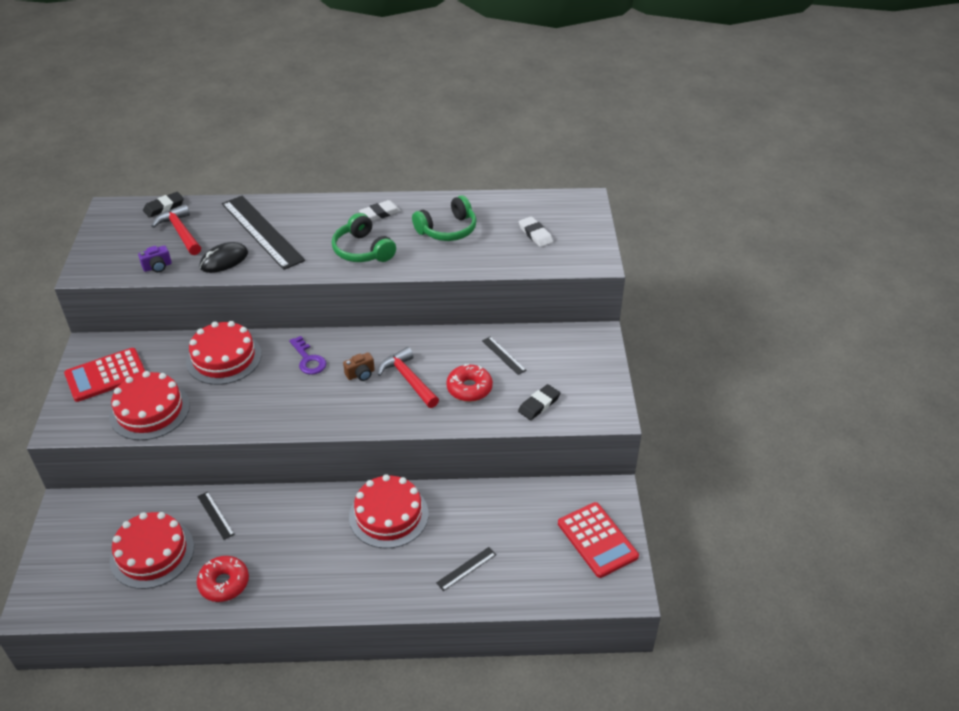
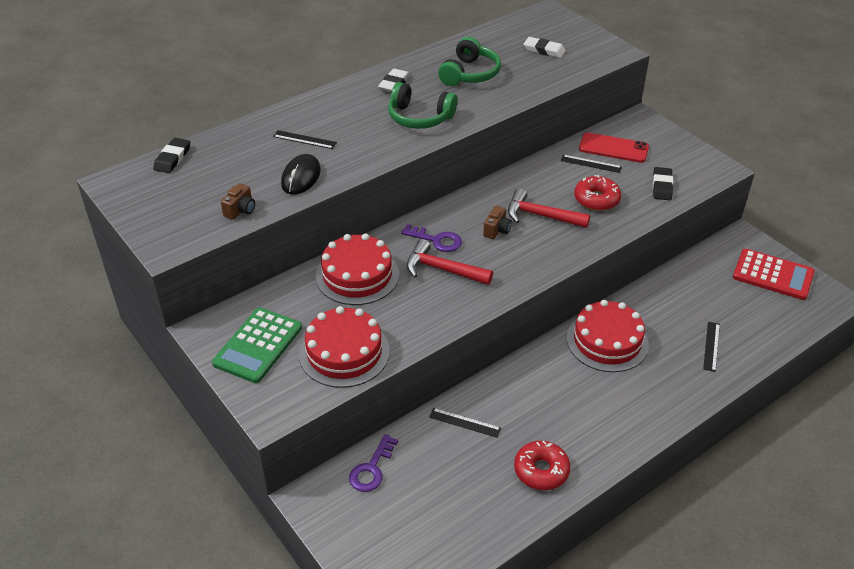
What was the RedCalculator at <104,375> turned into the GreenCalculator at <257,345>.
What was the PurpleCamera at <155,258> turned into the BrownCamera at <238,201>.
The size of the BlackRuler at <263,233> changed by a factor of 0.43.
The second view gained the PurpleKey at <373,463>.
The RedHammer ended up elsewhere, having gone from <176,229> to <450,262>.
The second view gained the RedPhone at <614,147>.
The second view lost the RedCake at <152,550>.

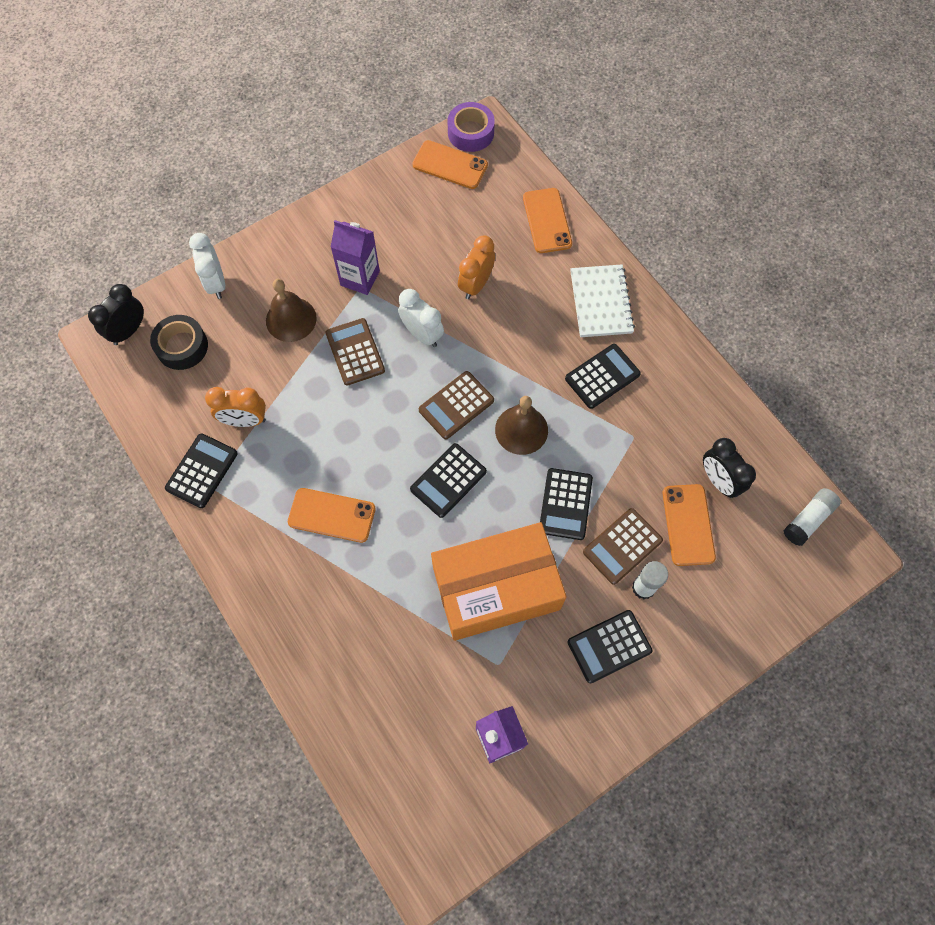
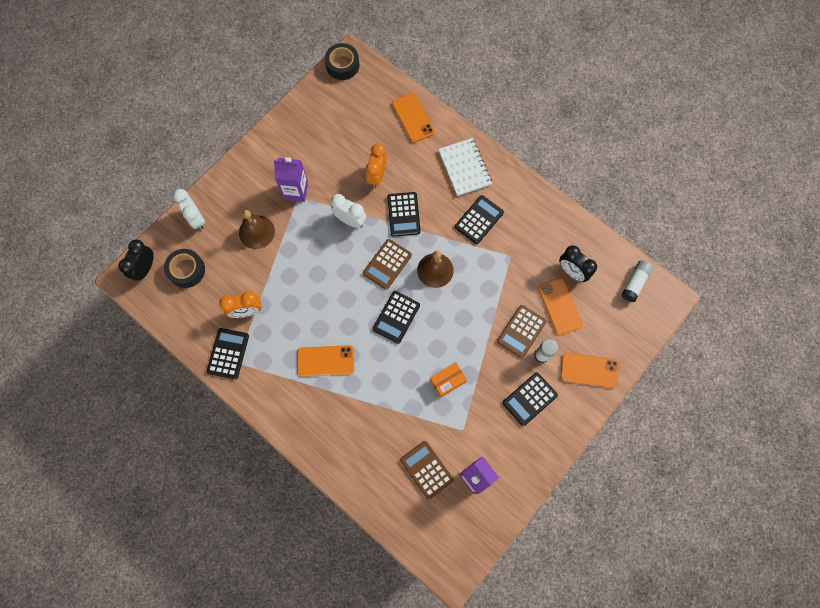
What was the PurpleTape at <471,127> turned into the BlackTape at <342,61>.
The BlackCalculator ended up elsewhere, having gone from <566,504> to <404,214>.
The BrownCalculator ended up elsewhere, having gone from <355,352> to <427,470>.
The size of the OrangeBox at <499,581> changed by a factor of 0.40.
The OrangePhone ended up elsewhere, having gone from <450,164> to <589,370>.

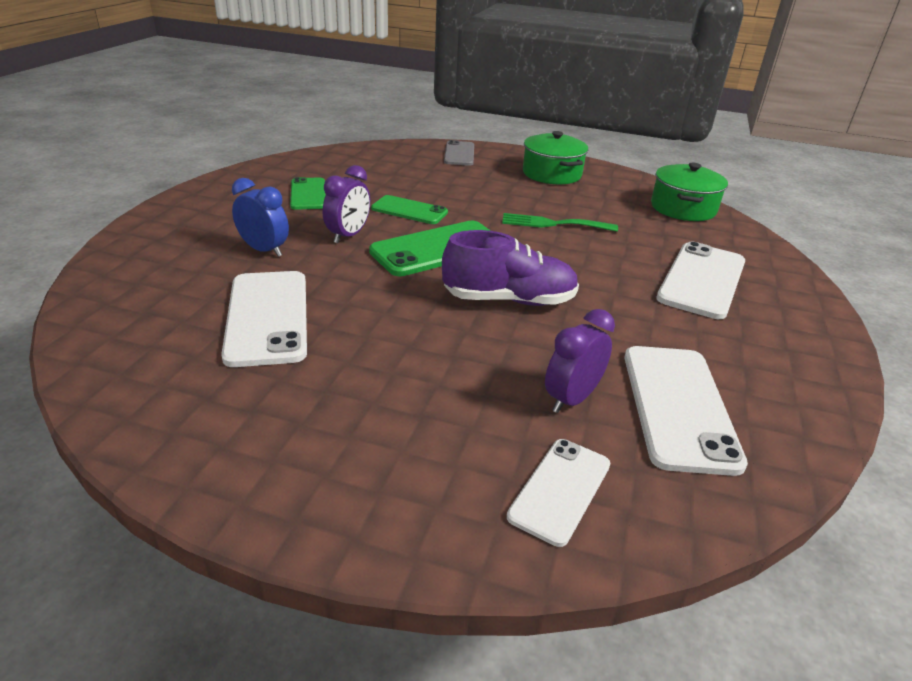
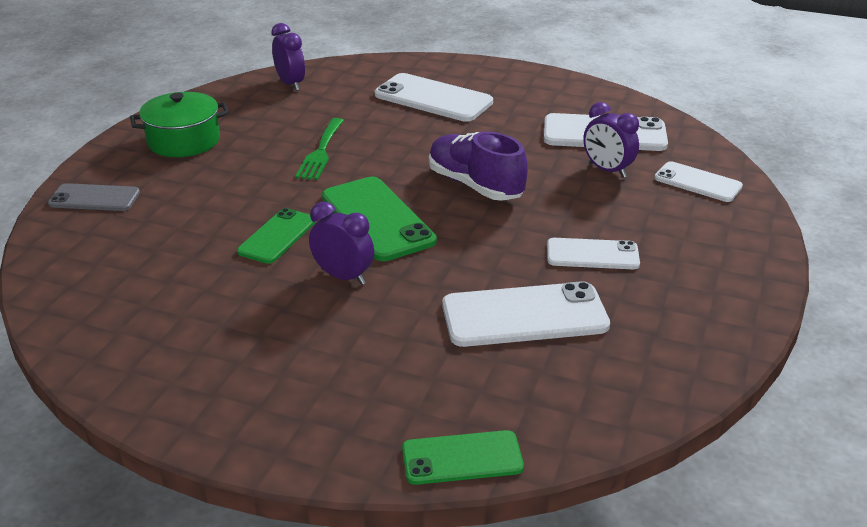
Where the GreenPot stood at <689,192>, the PurpleClock came to stand at <288,57>.
The GreenPhone ended up elsewhere, having gone from <308,193> to <463,457>.
The PurpleShoe at <510,268> ended up facing another way, 45 degrees counterclockwise from before.
The second view gained the WhitePhone at <593,253>.
The second view lost the BlueClock at <260,217>.

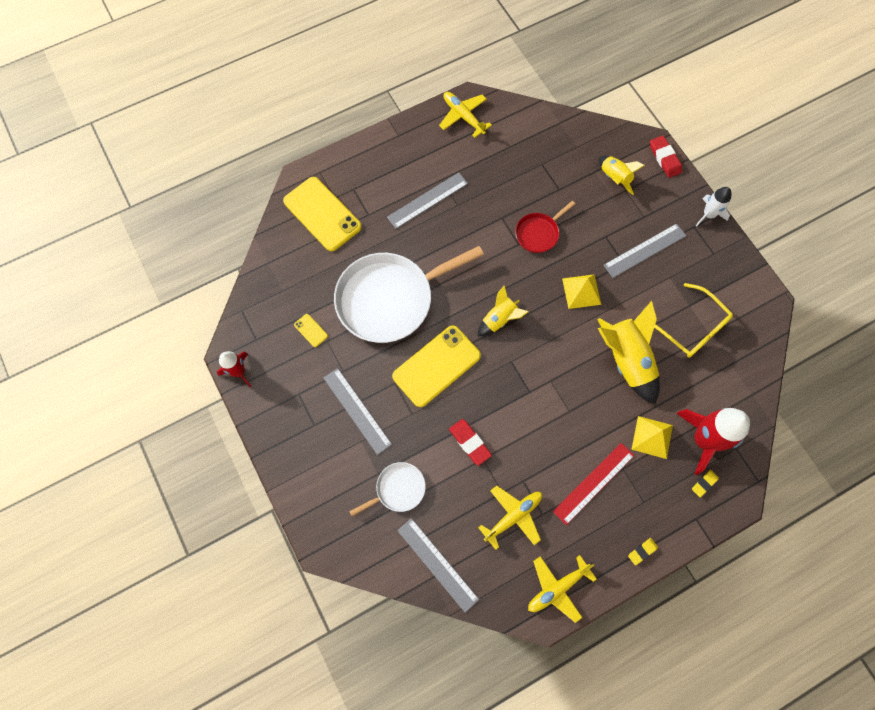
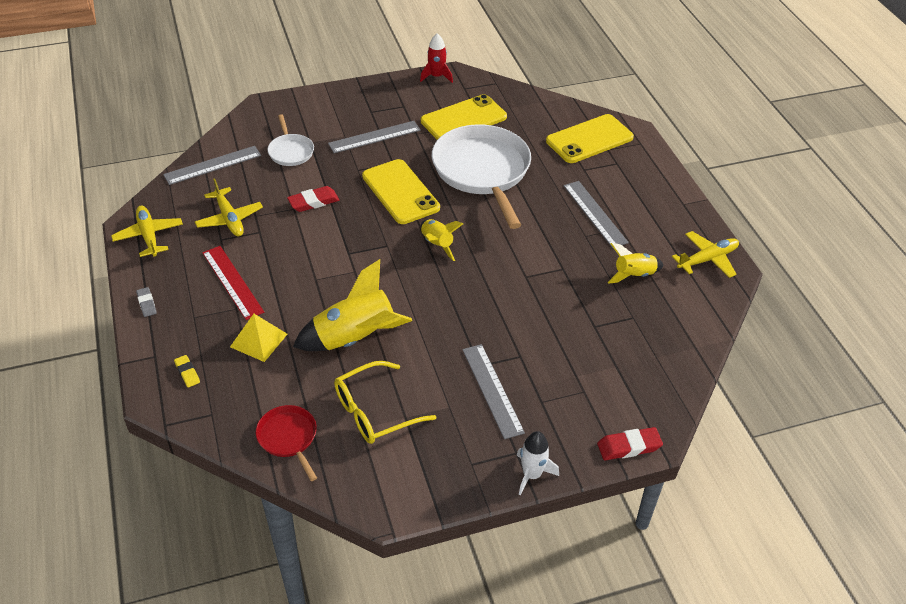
What was the YellowEraser at <643,552> turned into the GreyEraser at <146,302>.
The RedPan ended up elsewhere, having gone from <545,227> to <286,443>.
The size of the YellowPhone at <311,330> changed by a factor of 2.45.
The YellowRocket ended up elsewhere, having gone from <622,175> to <635,263>.
The second view lost the YellowPyramid at <581,291>.
The second view lost the RedRocket at <713,441>.

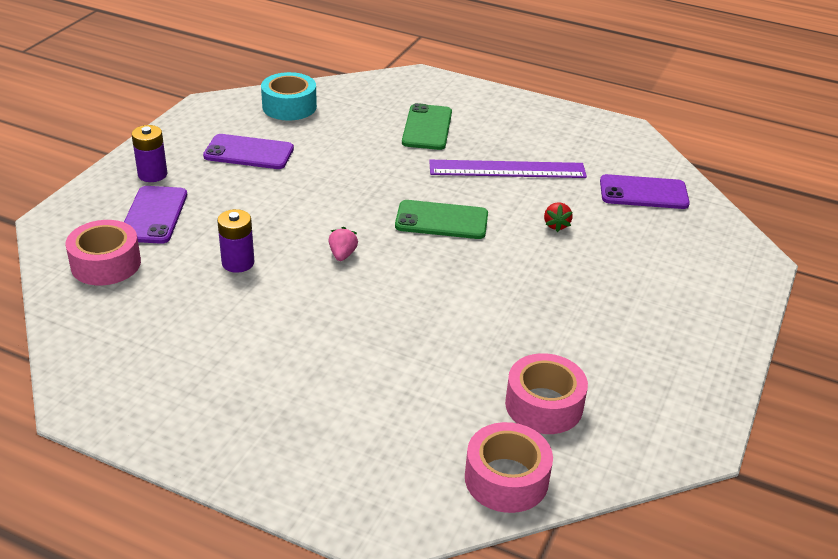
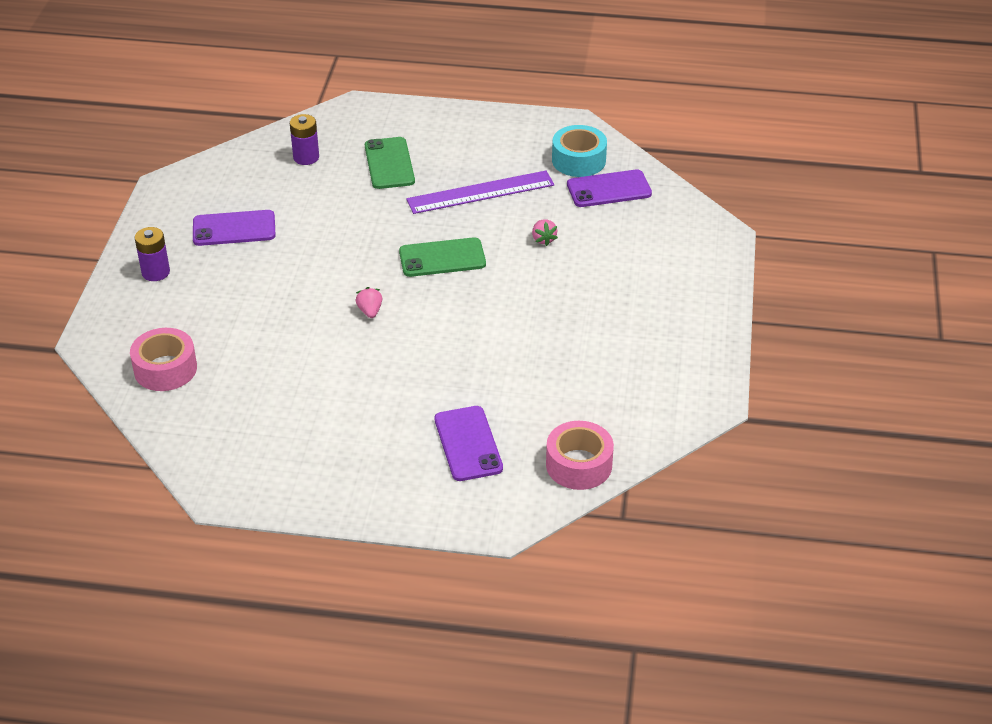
The PurpleBattery ended up elsewhere, having gone from <235,241> to <304,139>.
The PurplePhone ended up elsewhere, having gone from <155,215> to <469,443>.
What was the RedStrawberry at <558,217> turned into the PinkStrawberry at <545,233>.
The TurquoiseTape ended up elsewhere, having gone from <289,96> to <579,151>.
The second view lost the PinkTape at <546,393>.

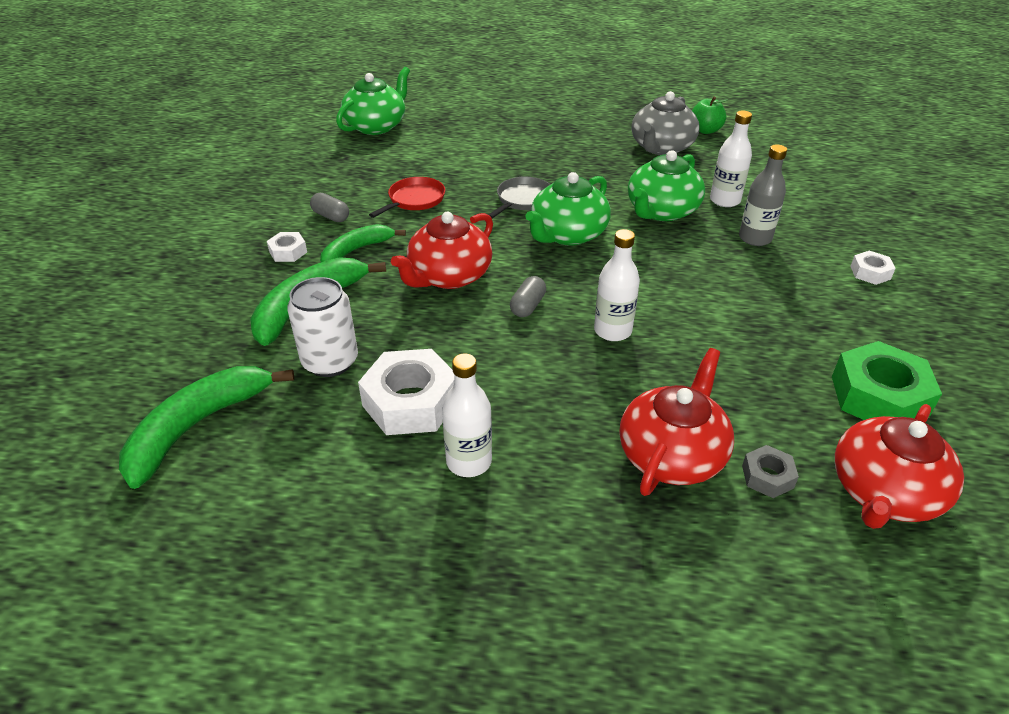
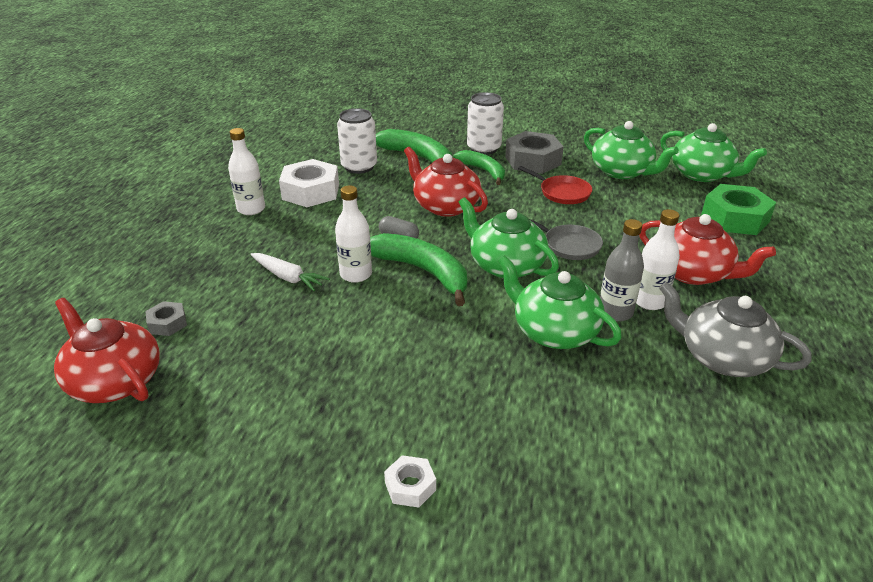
The second view gained the WhiteCarrot at <290,272>.
The GreenBanana ended up elsewhere, having gone from <206,427> to <418,269>.
Where the WhiteNut stood at <287,247>, the WhiteCan came to stand at <485,123>.
Where the GreyCapsule stood at <329,207>, the GreyNut came to stand at <534,152>.
The second view gained the GreenTeapot at <631,150>.
The GreyBottle ended up elsewhere, having gone from <763,195> to <622,270>.
The WhiteBottle ended up elsewhere, having gone from <731,158> to <658,259>.
The RedTeapot ended up elsewhere, having gone from <676,422> to <707,249>.
The GreenNut ended up elsewhere, having gone from <887,380> to <738,209>.
The second view lost the GreenApple at <710,115>.

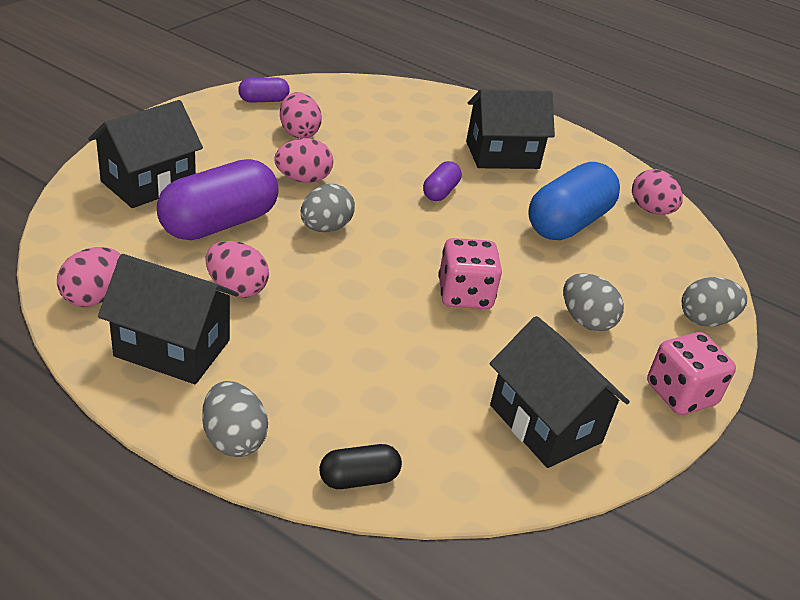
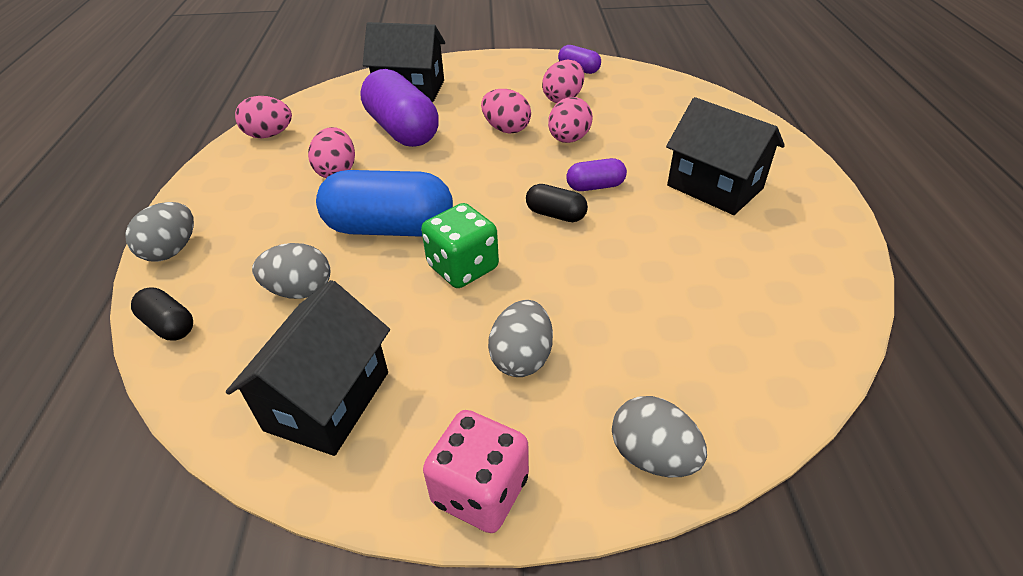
The GreyEgg ended up elsewhere, having gone from <328,208> to <291,271>.
The BlueCapsule ended up elsewhere, having gone from <574,201> to <384,203>.
The PurpleCapsule at <218,199> ended up facing another way, 45 degrees clockwise from before.
What was the PinkDice at <470,273> turned into the GreenDice at <460,245>.
The second view gained the BlackCapsule at <557,203>.
The PinkEgg ended up elsewhere, having gone from <657,192> to <570,120>.
The second view lost the BlackHouse at <168,319>.

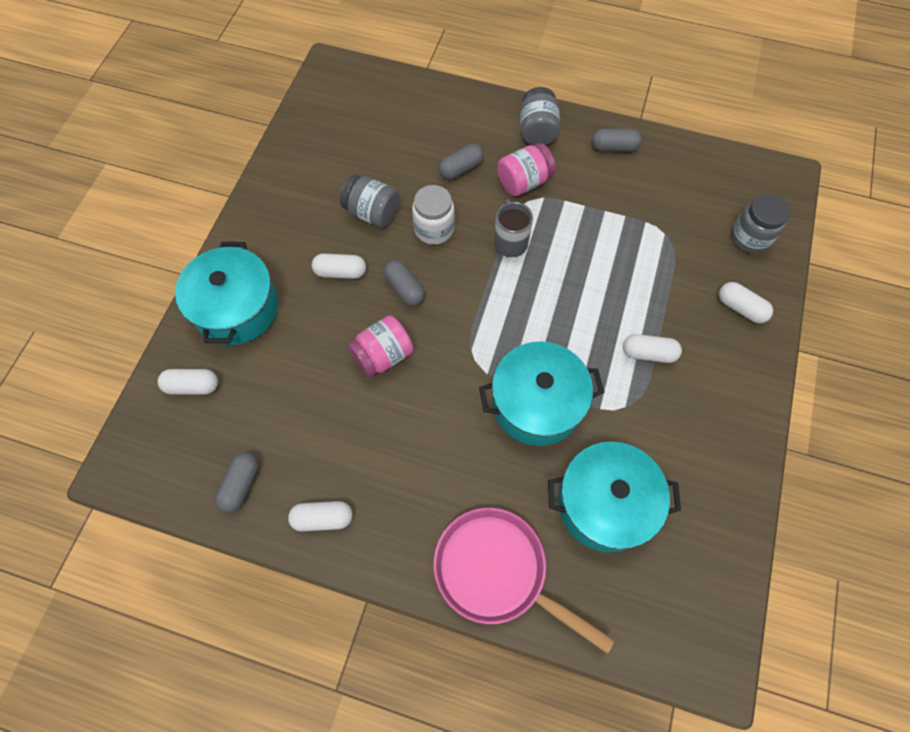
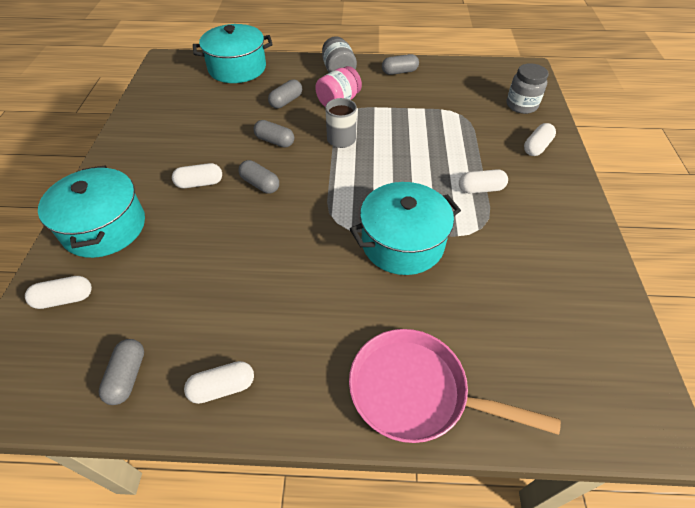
The TurquoisePot ended up elsewhere, having gone from <614,497> to <233,53>.
Where the WhiteJar stood at <433,215>, the GreyCapsule came to stand at <273,134>.
The WhiteCapsule at <746,302> ended up facing another way, 75 degrees counterclockwise from before.
The second view lost the GreyJar at <370,201>.
The second view lost the PinkJar at <381,346>.

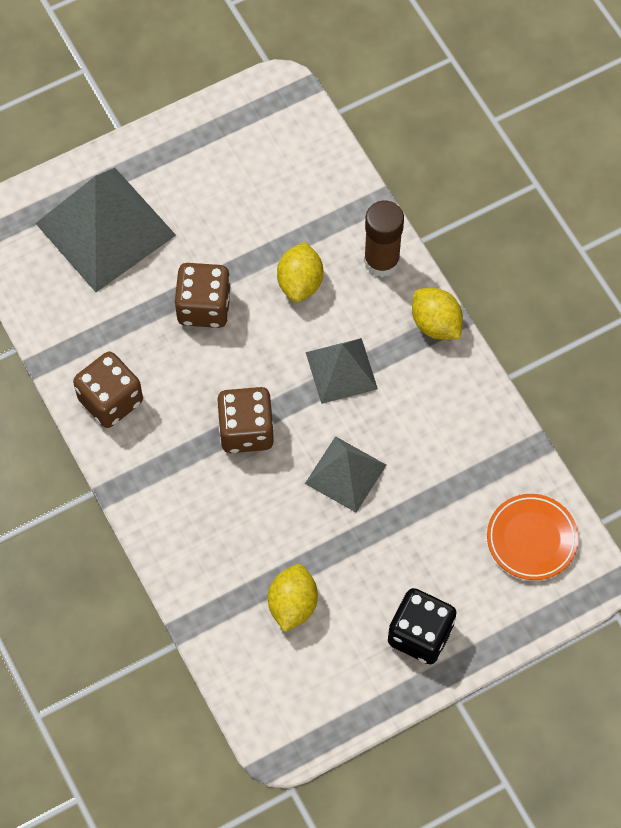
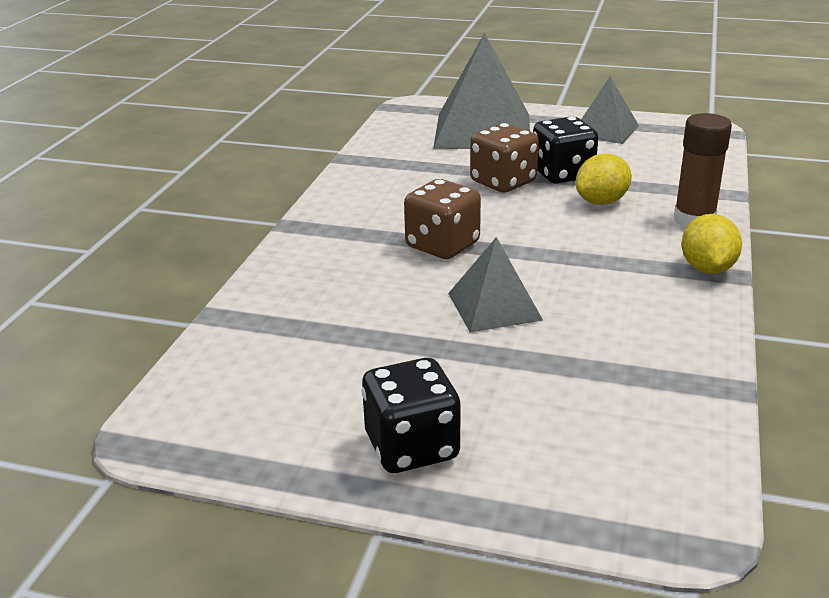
The second view gained the BlackDice at <565,150>.
The GreyPyramid ended up elsewhere, having gone from <342,371> to <610,110>.
The second view lost the BrownDice at <108,389>.
The second view lost the YellowLemon at <293,598>.
The second view lost the OrangePlate at <533,537>.

